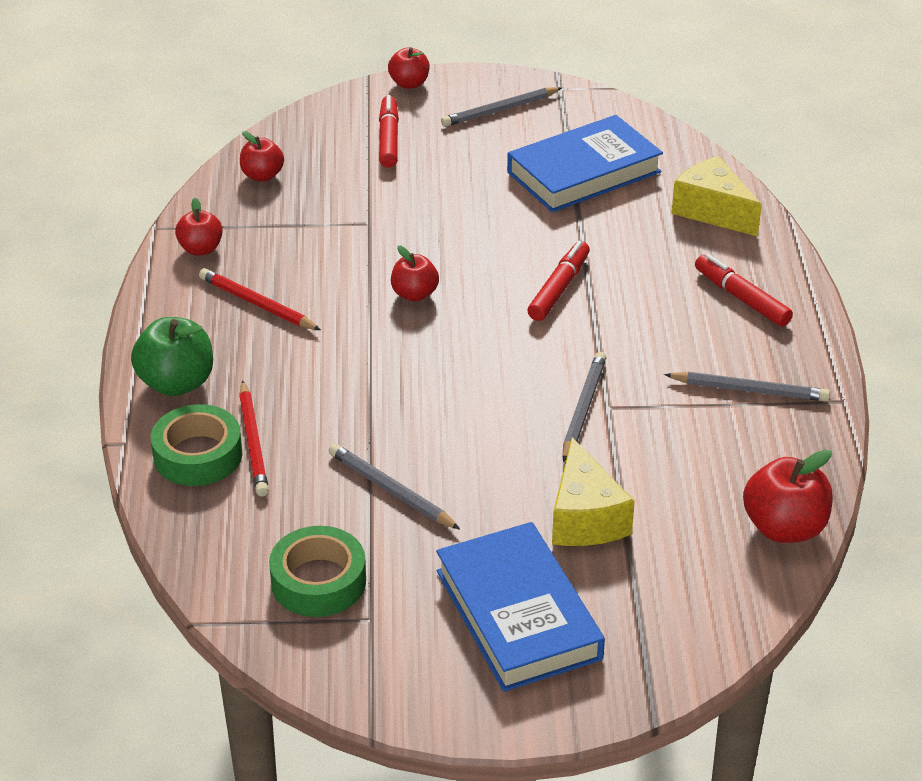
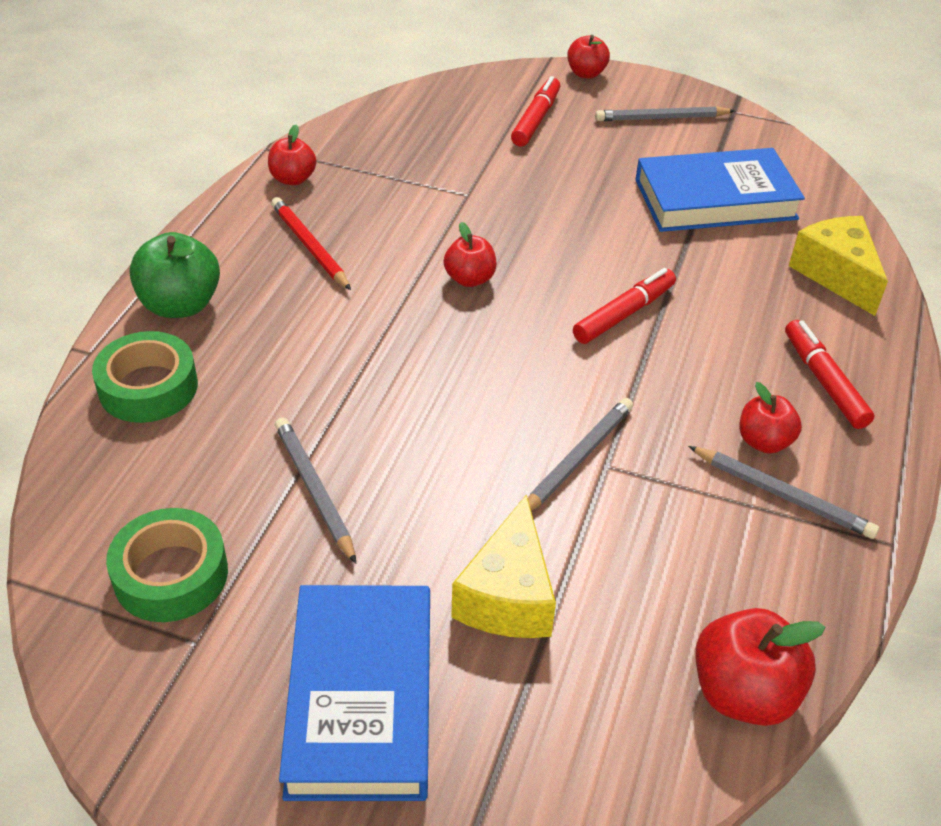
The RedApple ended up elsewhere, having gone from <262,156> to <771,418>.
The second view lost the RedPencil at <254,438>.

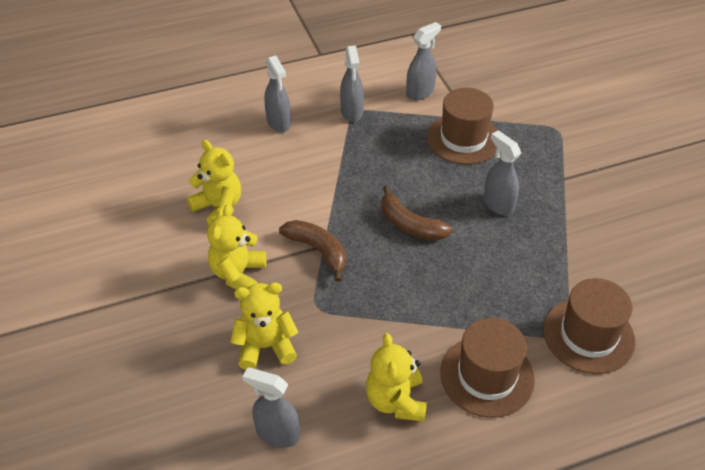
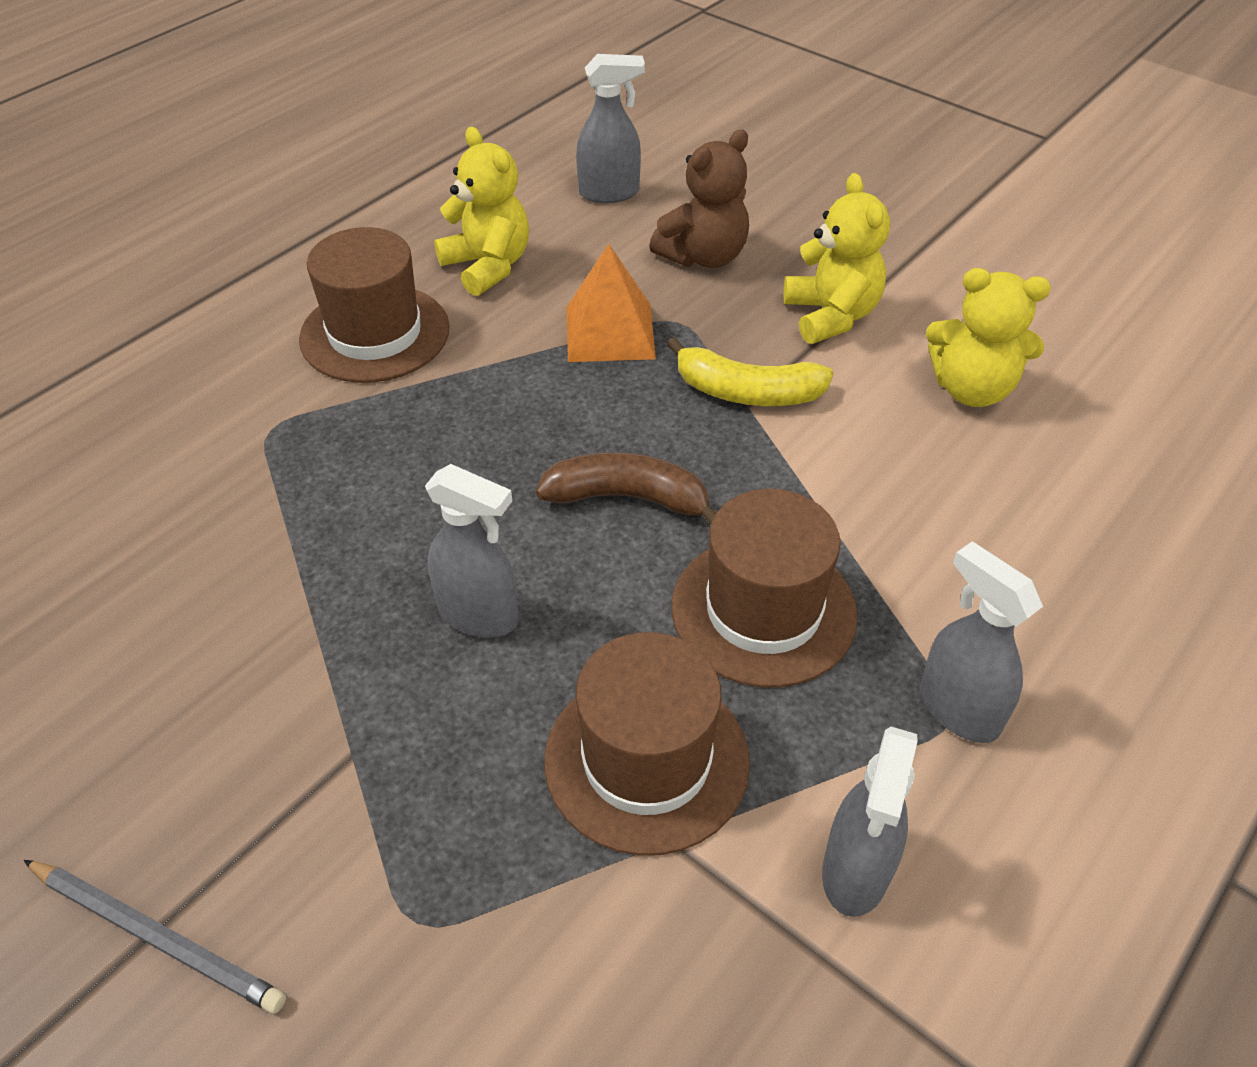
The second view gained the GreyPencil at <154,937>.
The second view gained the OrangePyramid at <611,303>.
What was the YellowTeddyBear at <264,326> turned into the BrownTeddyBear at <699,199>.
What was the BrownBanana at <312,251> turned into the YellowBanana at <750,371>.
The BrownHat ended up elsewhere, having gone from <589,326> to <765,588>.
The second view lost the GreySprayBottle at <278,94>.

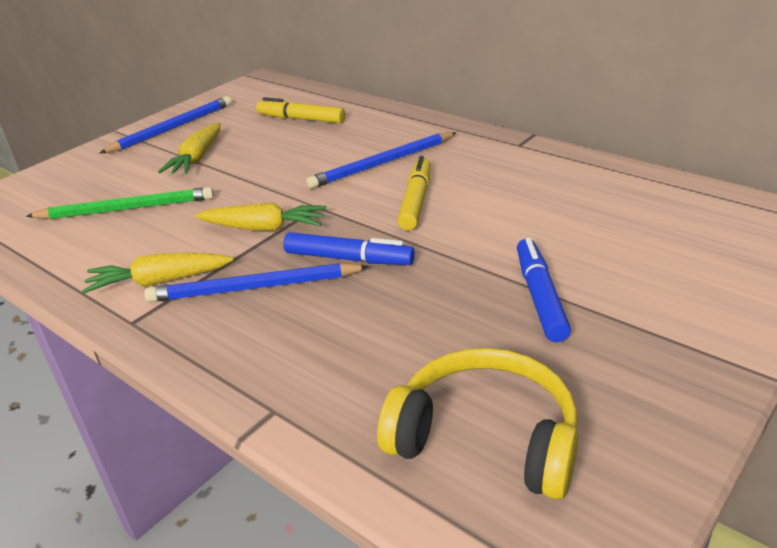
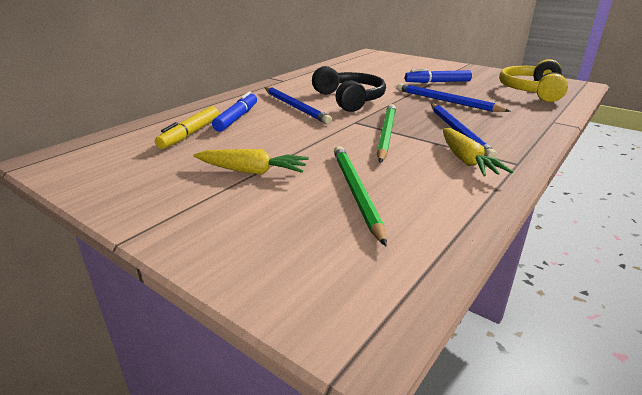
The BlueMarker ended up elsewhere, having gone from <349,248> to <234,111>.
Where the YellowMarker stood at <414,193>, the BlackHeadphones came to stand at <349,89>.
Where the YellowCarrot stood at <261,216>, the GreenPencil came to stand at <386,133>.
The BluePencil ended up elsewhere, having gone from <166,124> to <453,97>.

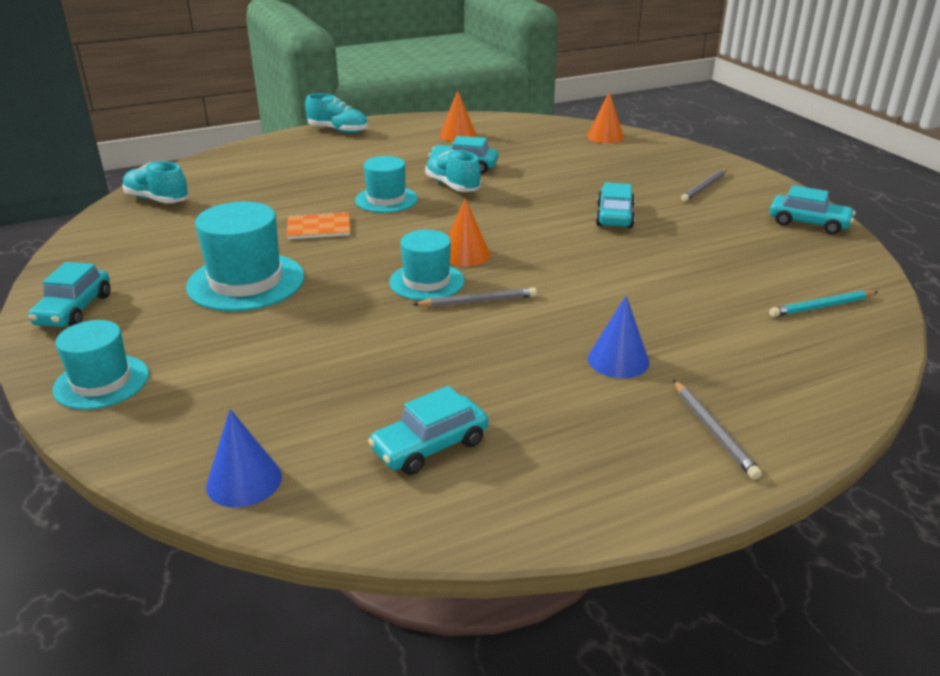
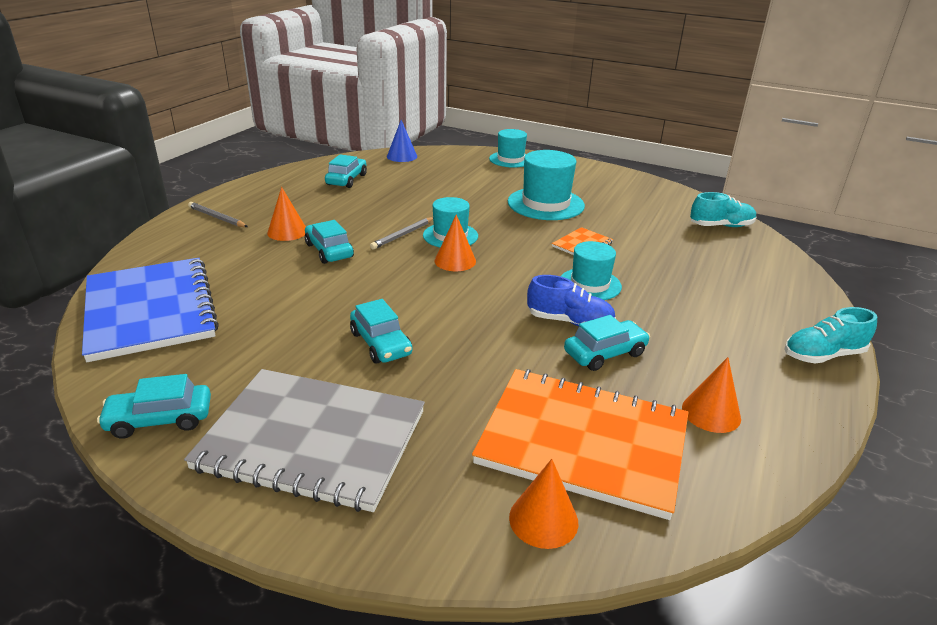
Where the TurquoisePencil stood at <823,303>, the BlueNotebook came to stand at <150,310>.
Where the GreyPencil stood at <704,185>, the GreyNotebook came to stand at <304,440>.
What was the BlueCone at <618,337> turned into the OrangeCone at <286,214>.
The TurquoiseCar ended up elsewhere, having gone from <69,294> to <329,242>.
The second view gained the OrangeNotebook at <580,444>.
What was the TurquoiseShoe at <453,171> turned into the BlueShoe at <571,300>.

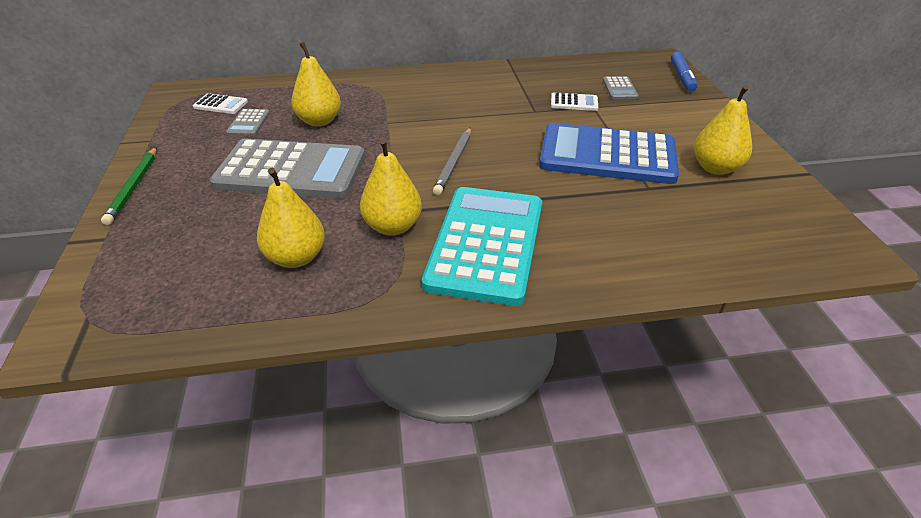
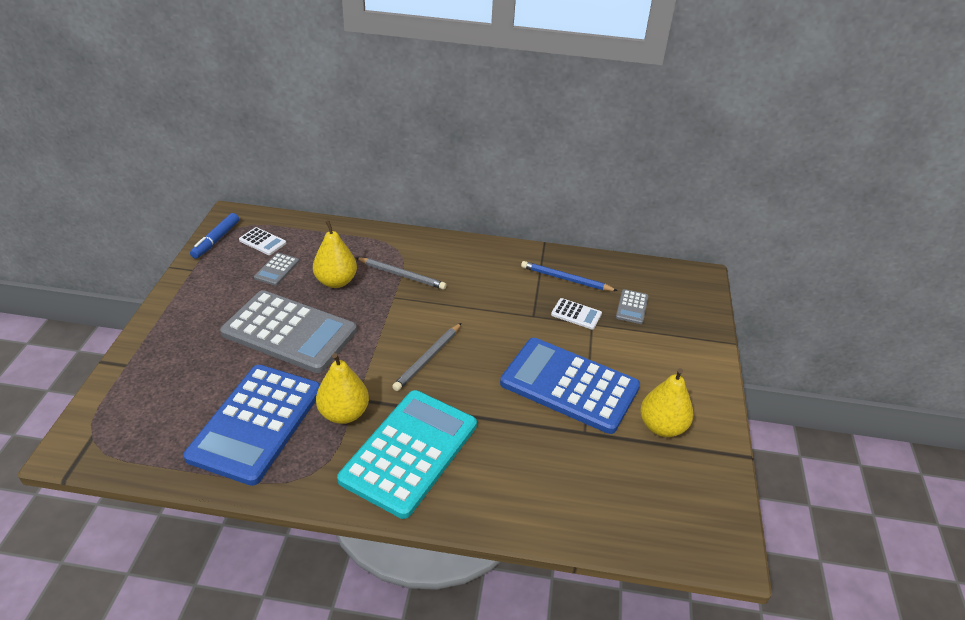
Where the YellowPear stood at <291,217>, the BlueCalculator came to stand at <252,425>.
The BlueMarker ended up elsewhere, having gone from <684,72> to <214,236>.
The second view gained the GreyPencil at <401,273>.
The second view gained the BluePencil at <569,276>.
The second view lost the GreenPencil at <129,186>.

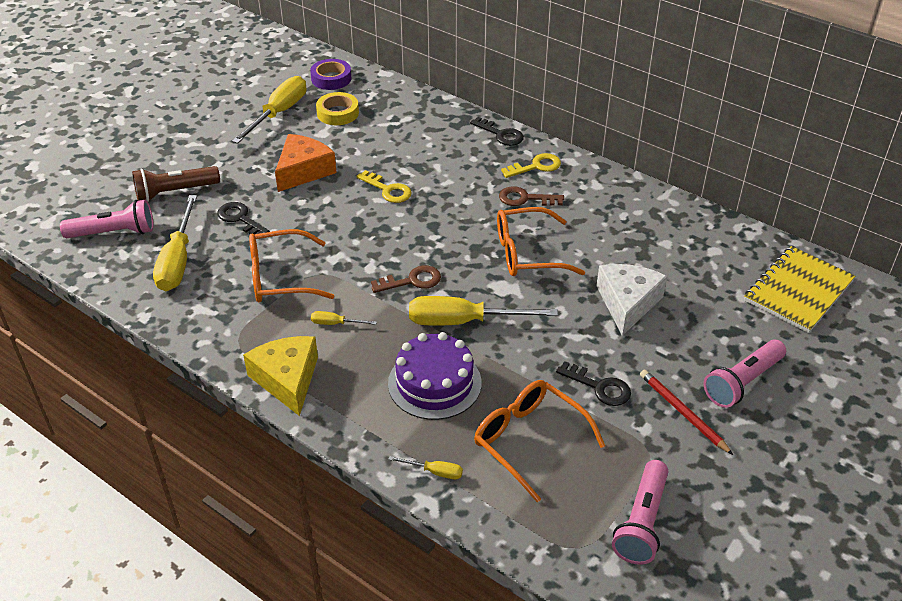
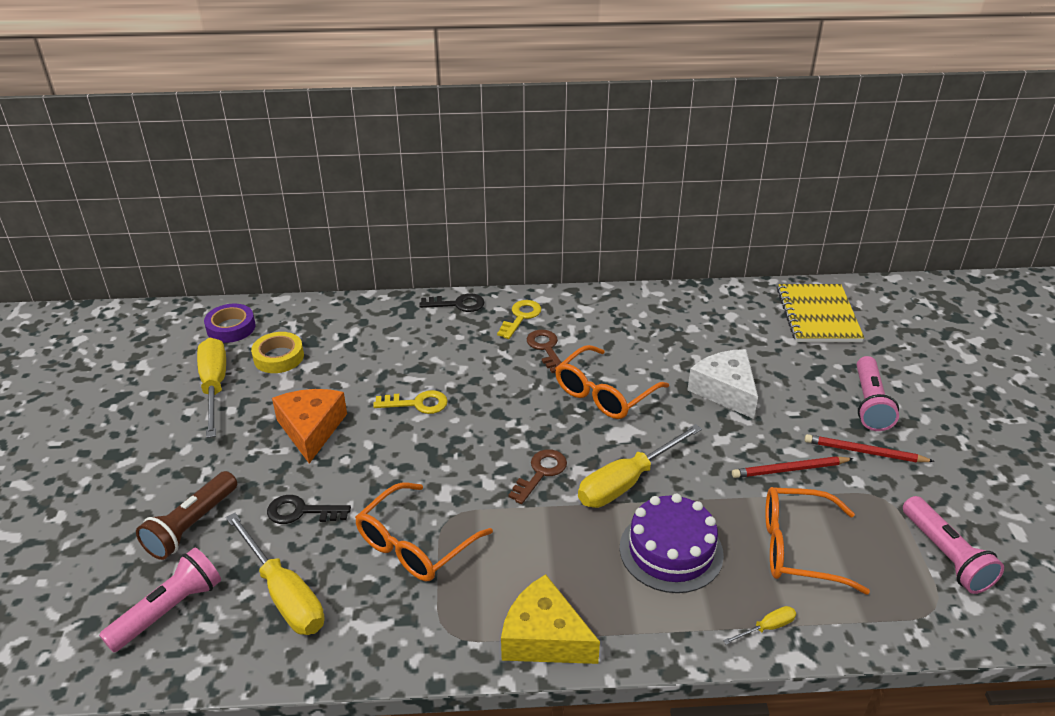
The BrownKey at <531,196> ended up facing another way, 105 degrees clockwise from before.
Where the BlackKey stood at <593,383>, the RedPencil came to stand at <793,467>.
The second view lost the YellowScrewdriver at <344,318>.

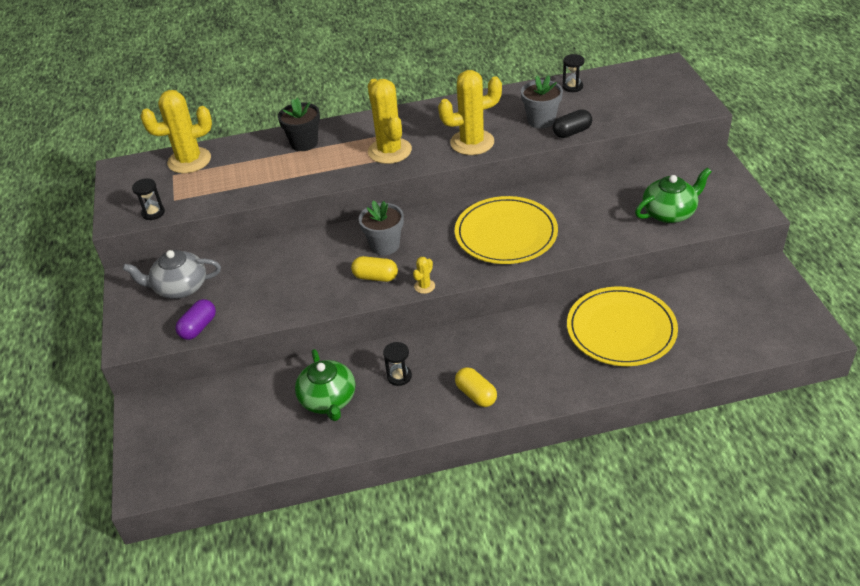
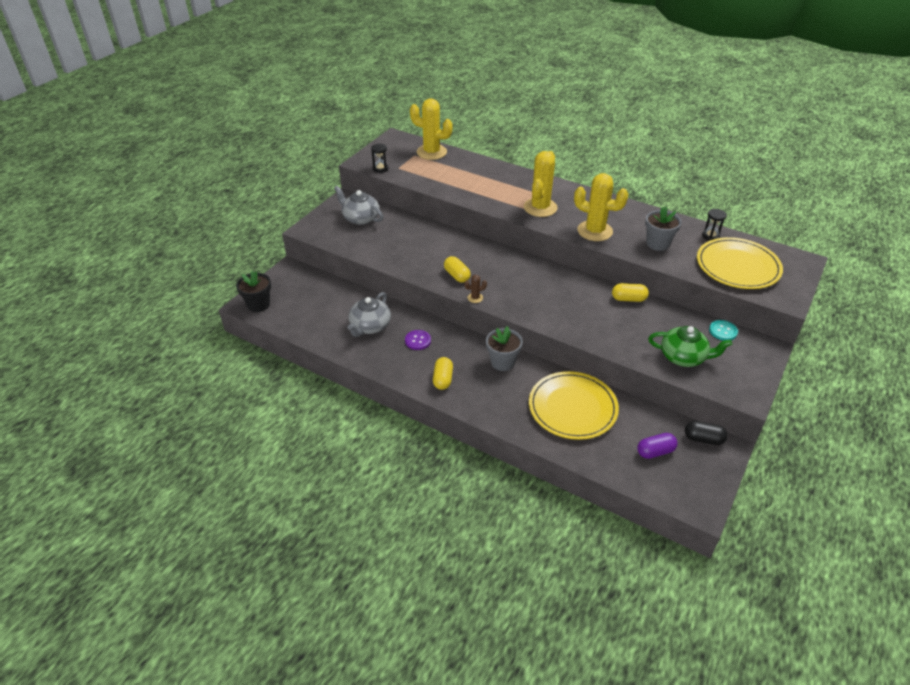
The BlackFlowerPot ended up elsewhere, having gone from <299,124> to <253,291>.
What was the GreenTeapot at <325,385> turned into the GreyTeapot at <369,314>.
Where the BlackHourglass stood at <397,364>, the PurpleButton came to stand at <418,340>.
What was the YellowCactus at <424,275> turned into the BrownCactus at <475,289>.
The GreyFlowerPot ended up elsewhere, having gone from <381,228> to <504,348>.
The second view gained the YellowCapsule at <630,292>.
The PurpleCapsule ended up elsewhere, having gone from <195,319> to <657,446>.
The BlackCapsule ended up elsewhere, having gone from <572,123> to <706,433>.
The YellowPlate ended up elsewhere, having gone from <506,230> to <740,263>.
The second view gained the TurquoiseButton at <723,330>.

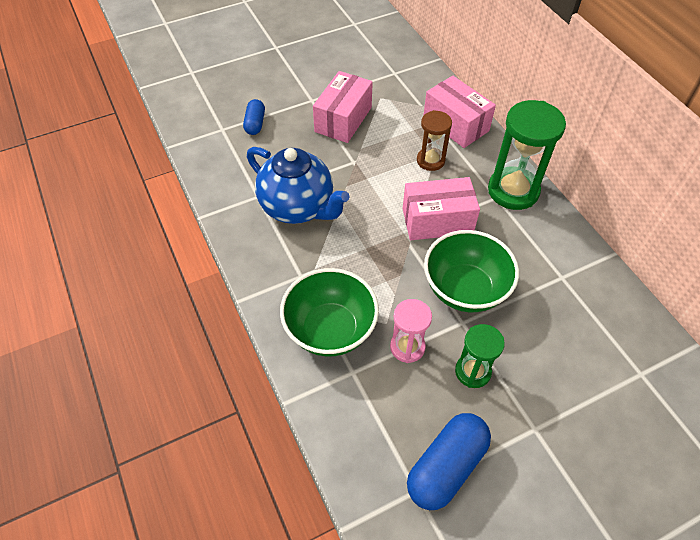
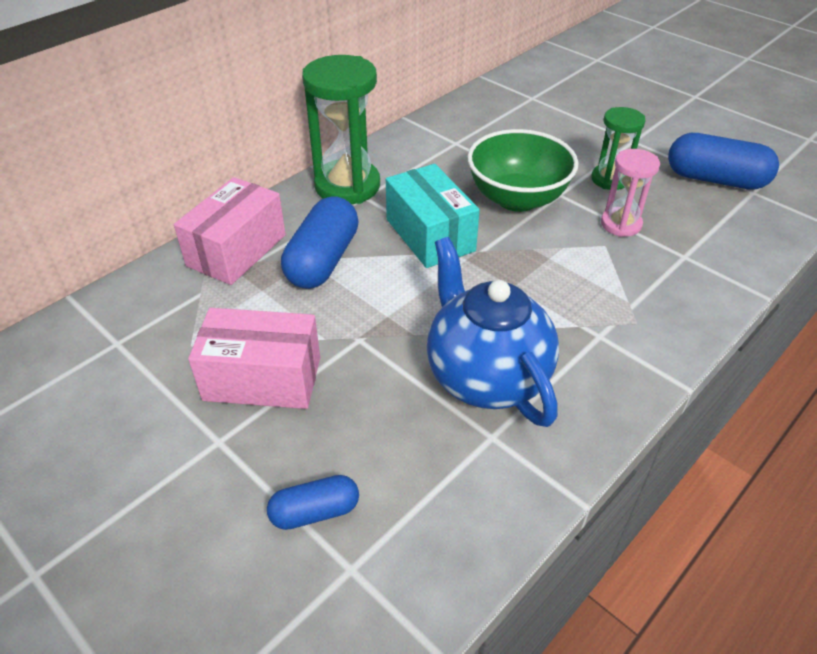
Where the BrownHourglass stood at <434,140>, the BlueCapsule came to stand at <320,242>.
What was the PinkBox at <441,208> turned into the TurquoiseBox at <433,216>.
The BlueTeapot at <298,185> ended up facing another way, 45 degrees counterclockwise from before.
The second view lost the GreenBowl at <329,312>.

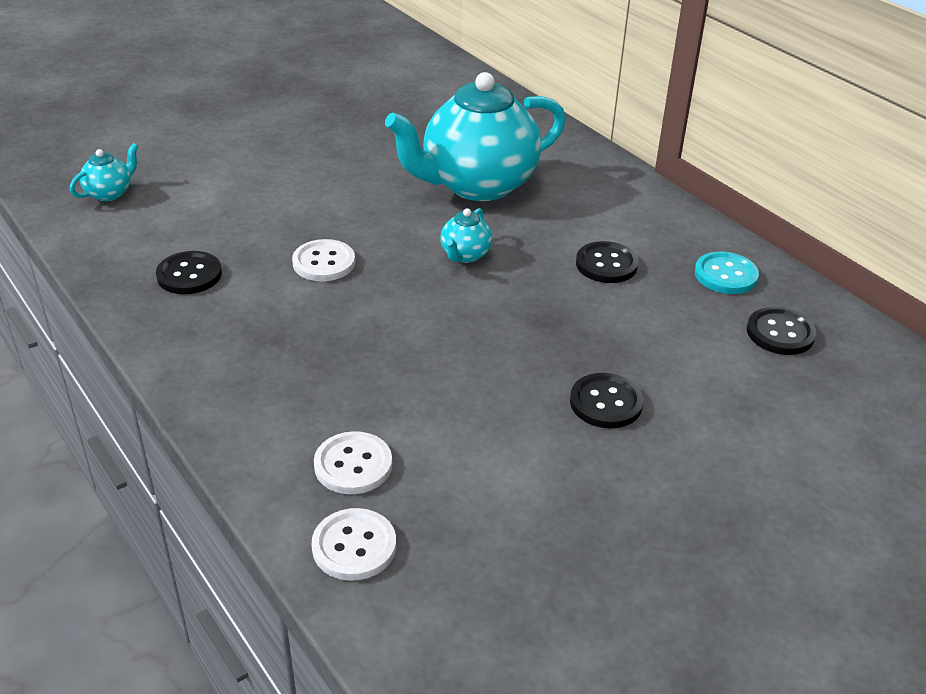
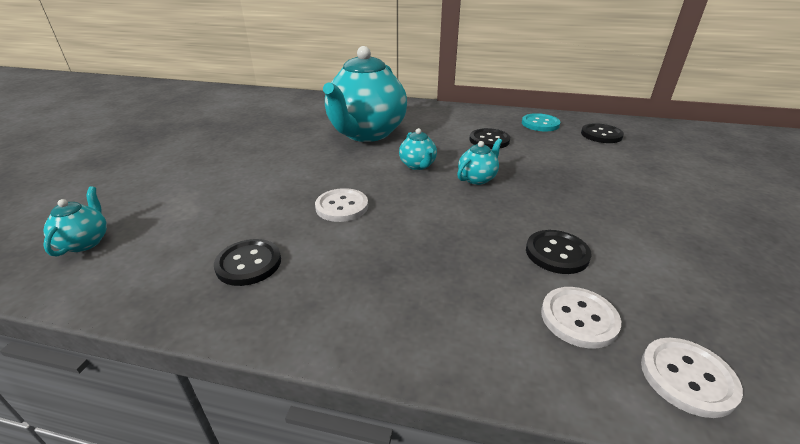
The second view gained the TurquoiseTeapot at <479,161>.
The BlackButton ended up elsewhere, having gone from <606,400> to <559,252>.

